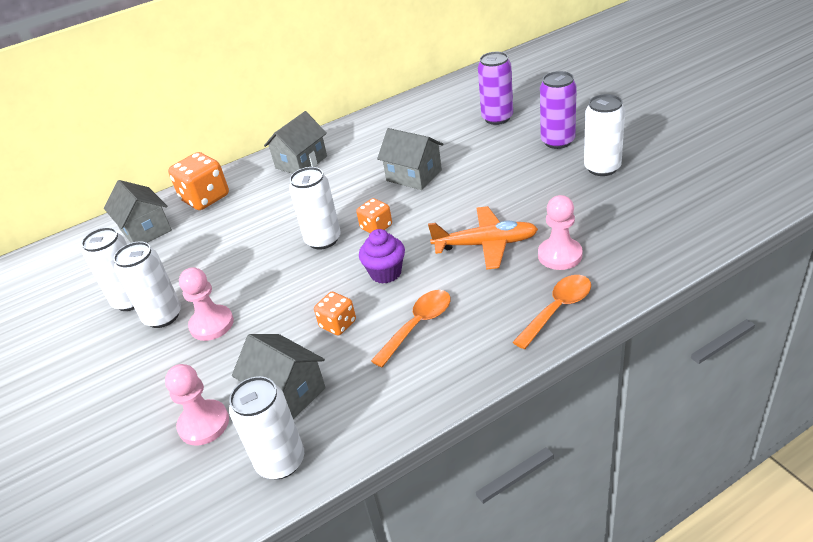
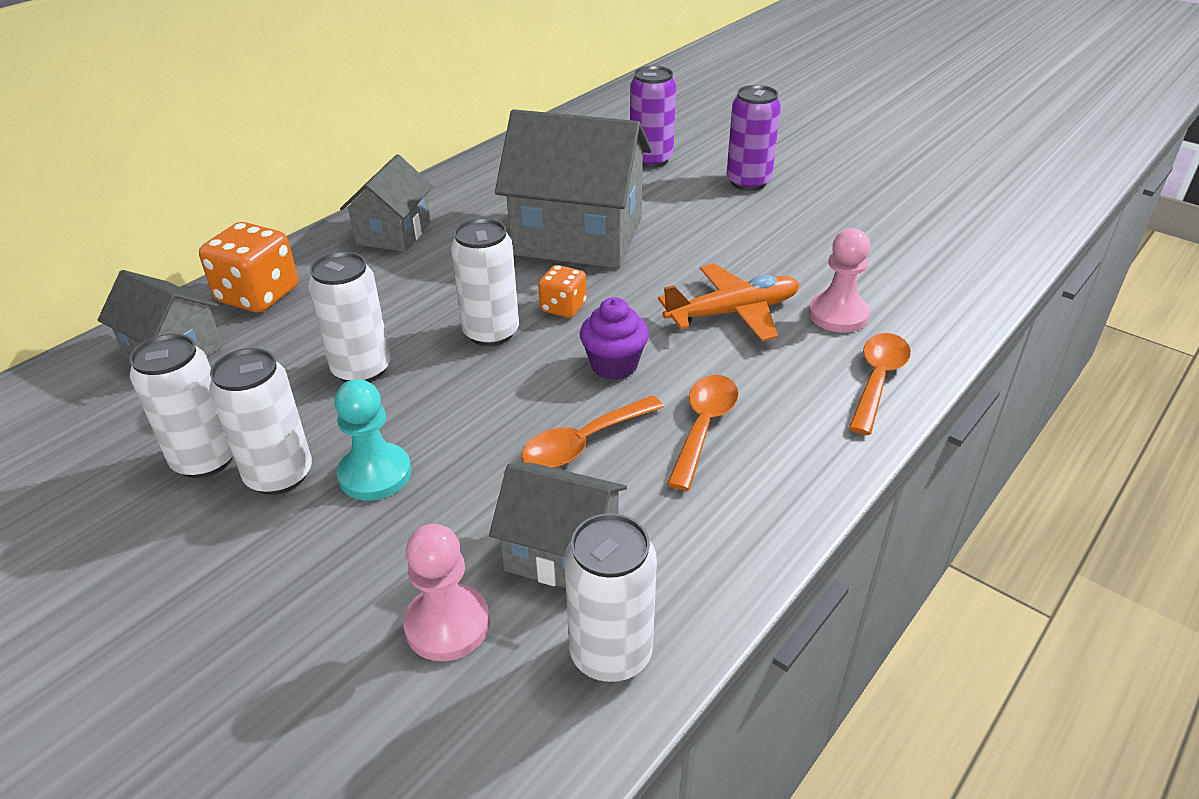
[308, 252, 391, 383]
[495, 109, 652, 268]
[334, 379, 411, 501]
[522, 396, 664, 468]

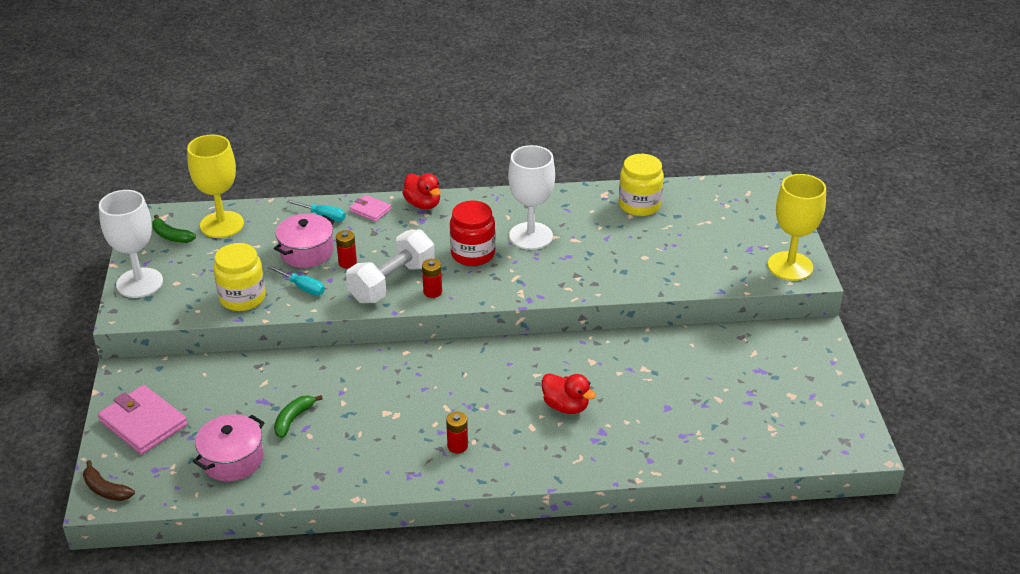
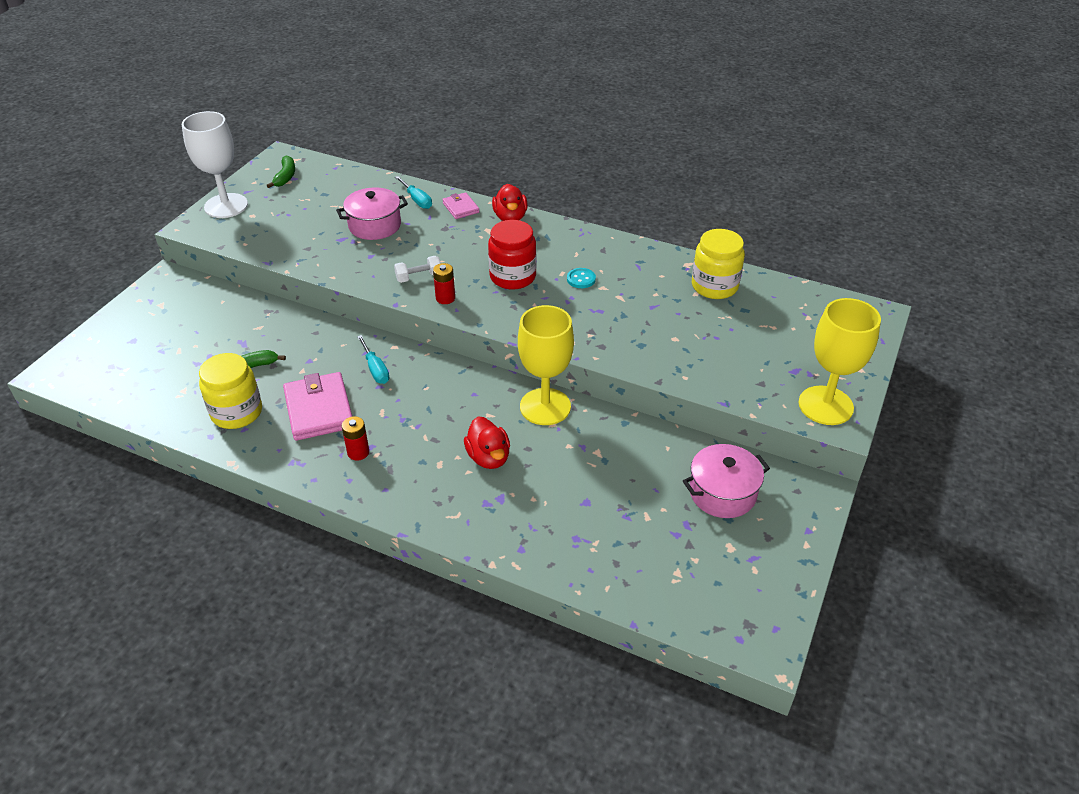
[518, 305, 574, 425]
[567, 268, 596, 288]
[267, 155, 295, 188]
[394, 256, 441, 283]
[336, 230, 357, 268] (first image)
[199, 353, 262, 429]
[357, 335, 390, 384]
[283, 372, 352, 441]
[683, 444, 770, 518]
[83, 460, 135, 501] (first image)

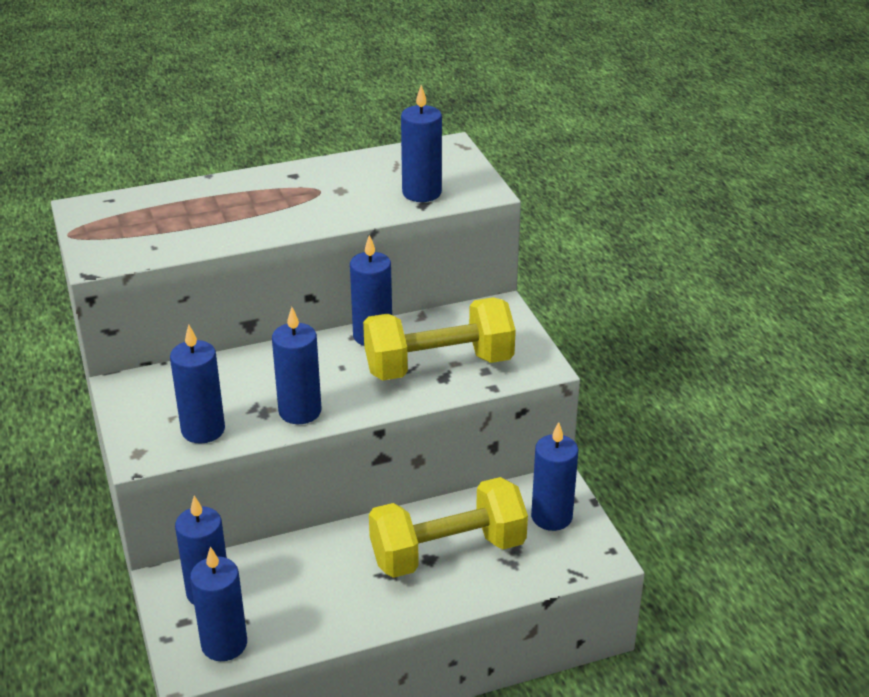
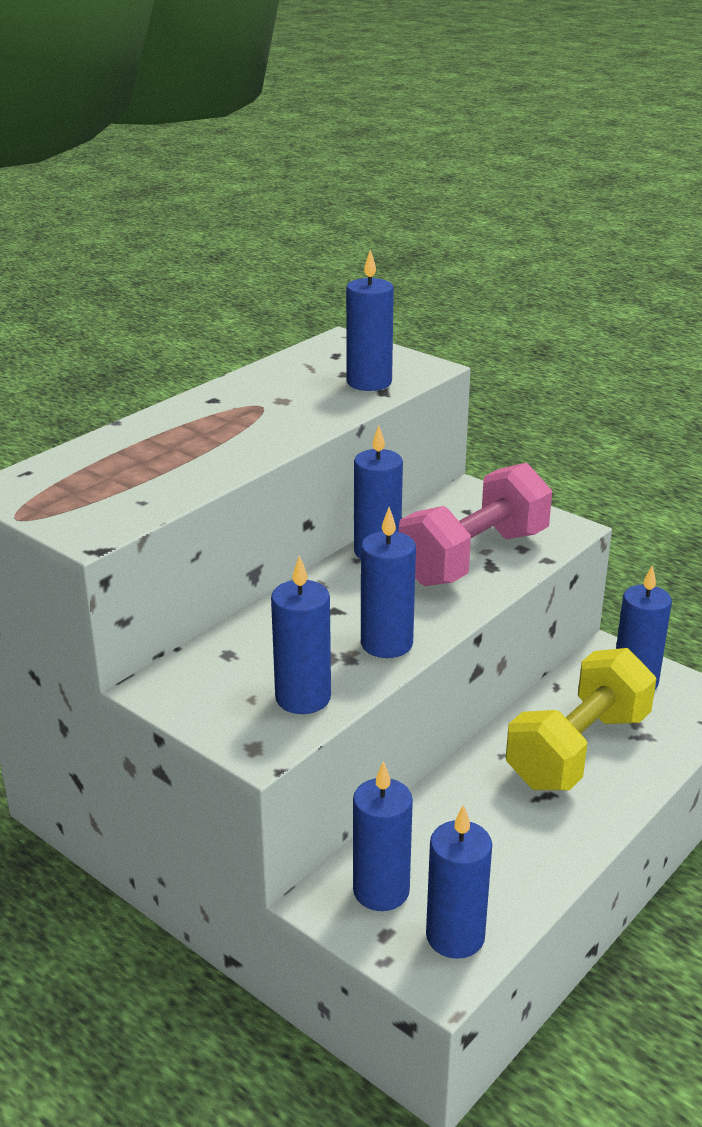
[399, 463, 552, 586]

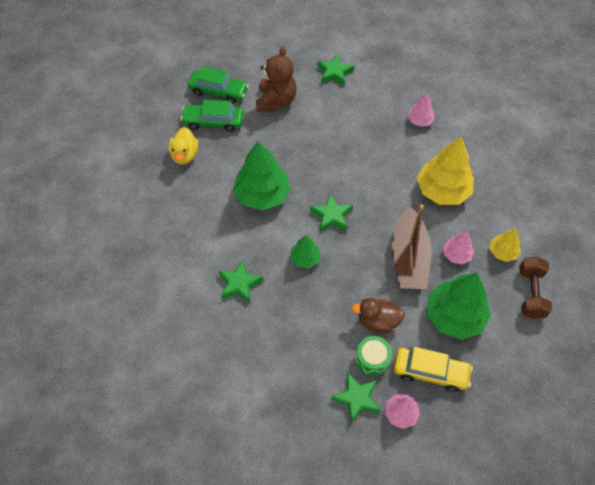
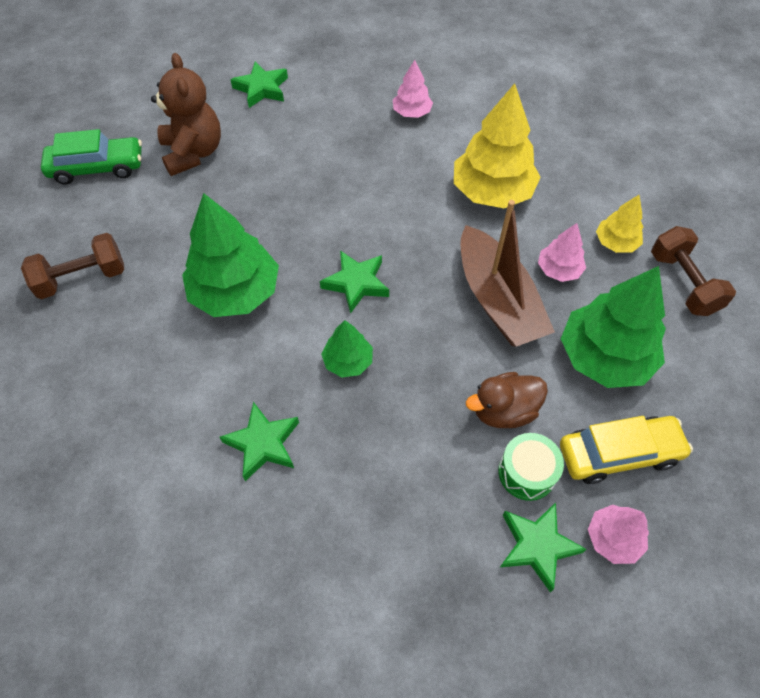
[181, 100, 244, 132] (first image)
[21, 233, 124, 299]

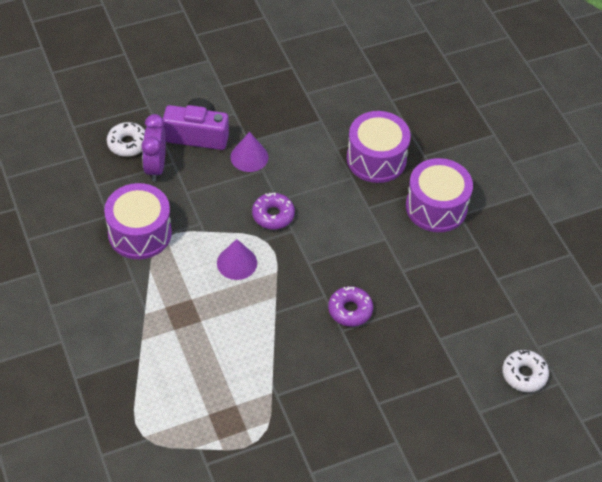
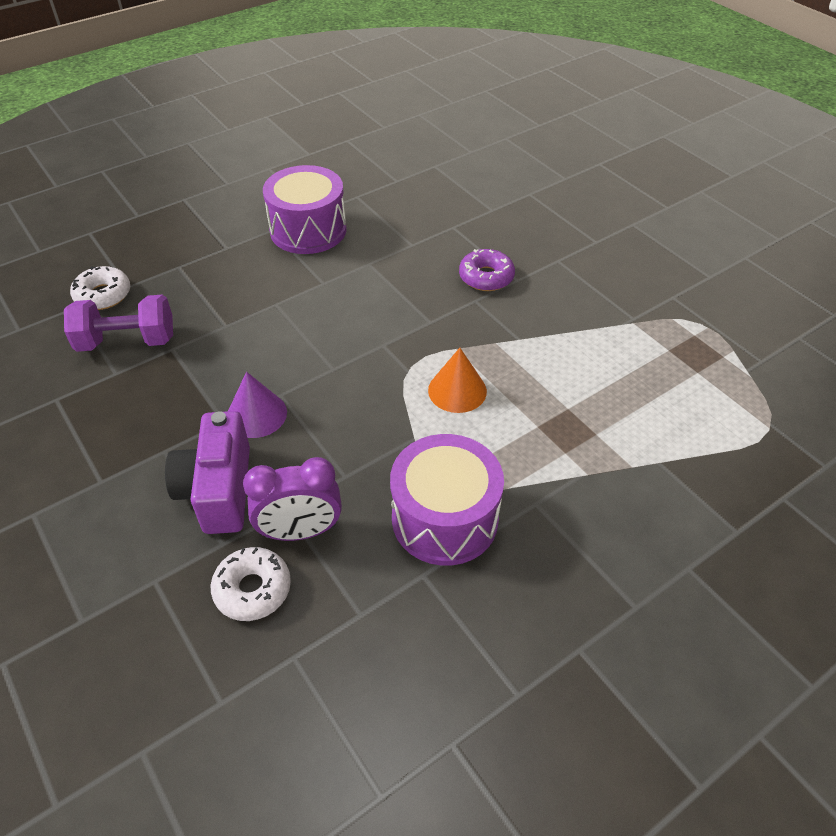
[347, 111, 411, 183] (first image)
[252, 193, 295, 229] (first image)
[428, 348, 487, 413]
[70, 266, 130, 310]
[64, 295, 173, 352]

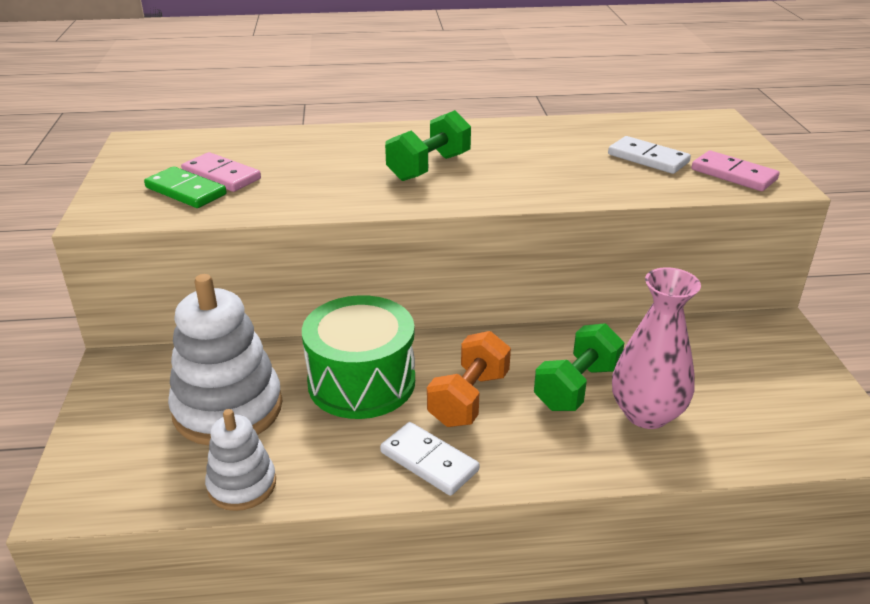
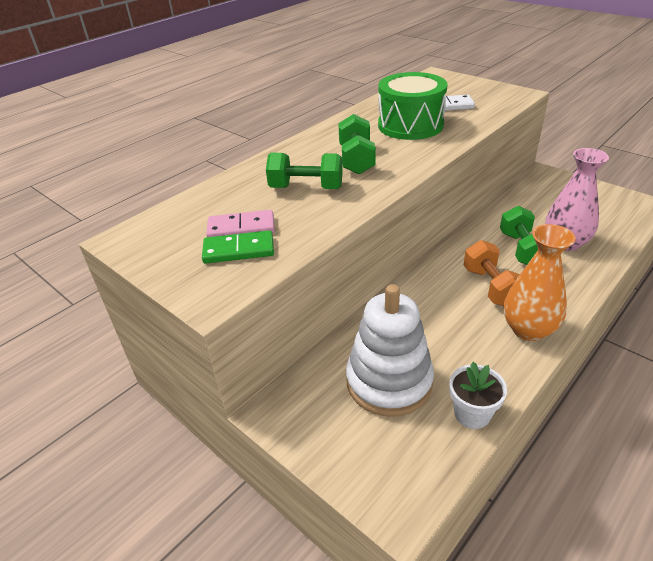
[692, 151, 779, 191] (first image)
[378, 72, 448, 140]
[449, 361, 507, 429]
[504, 224, 576, 341]
[266, 153, 343, 189]

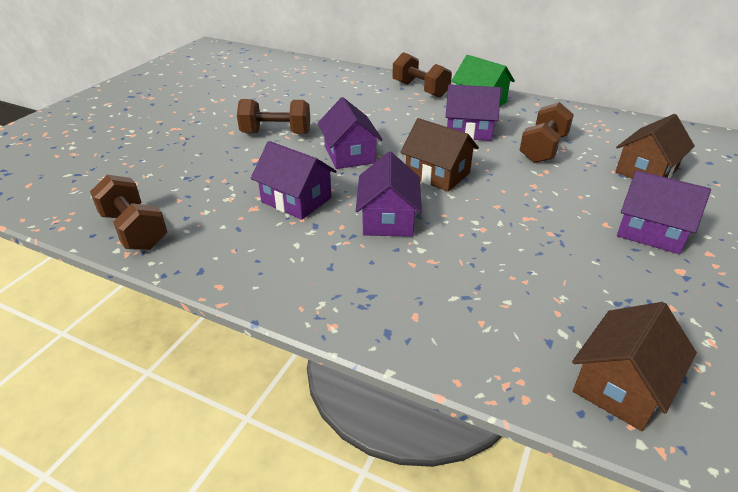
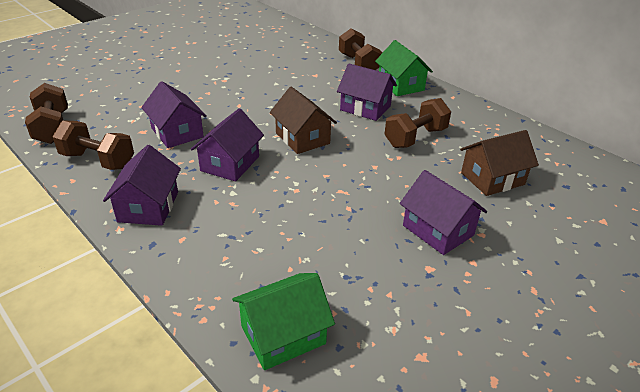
[103, 145, 181, 226]
[52, 120, 134, 170]
[232, 273, 335, 370]

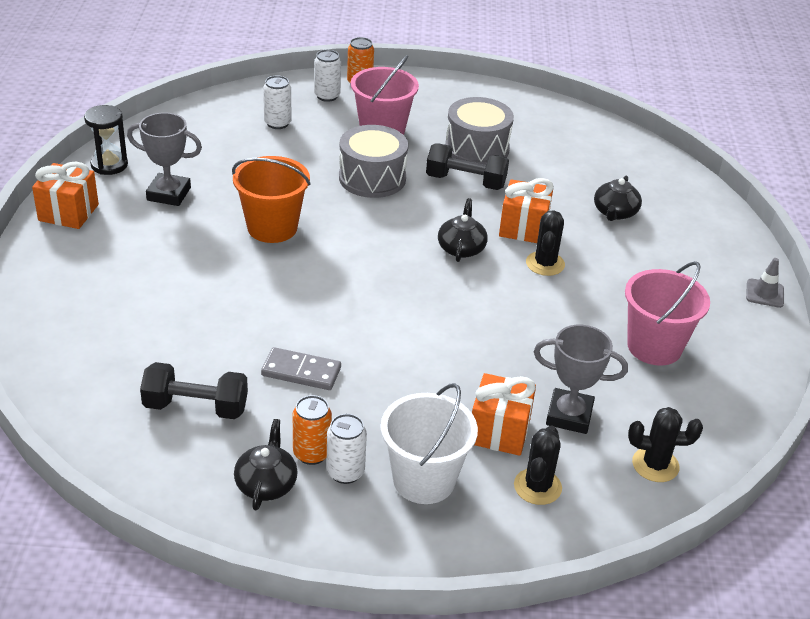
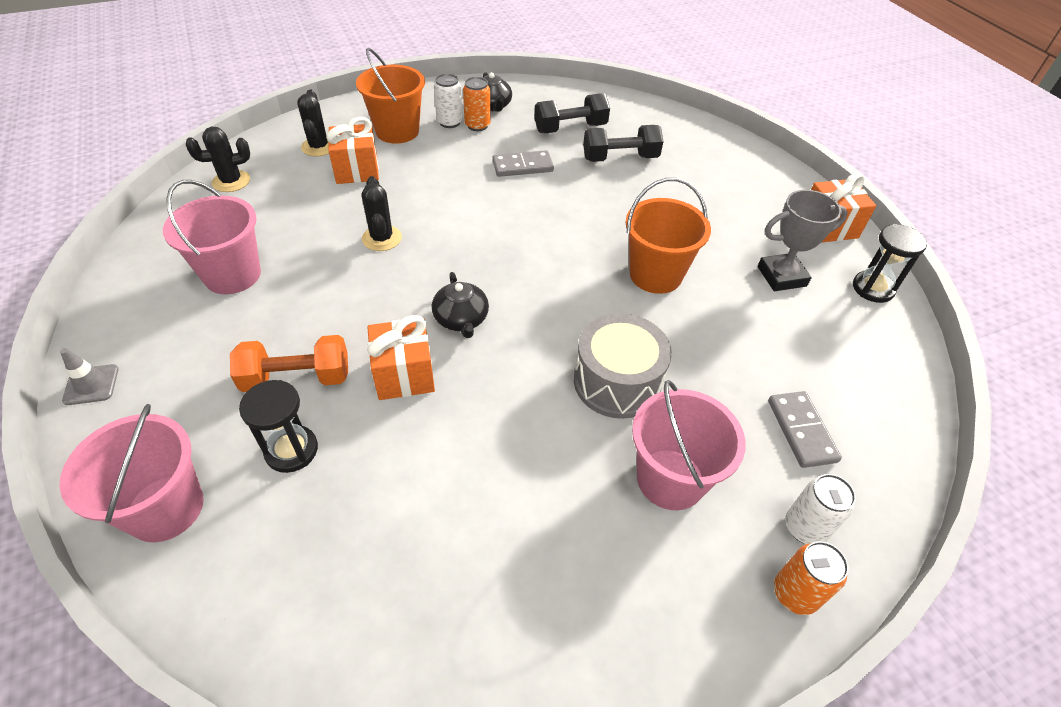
[768, 391, 842, 468]
[445, 97, 514, 165] (first image)
[583, 125, 664, 162]
[239, 380, 318, 473]
[361, 176, 402, 251]
[534, 325, 628, 434] (first image)
[356, 48, 425, 144]
[230, 335, 348, 392]
[59, 404, 204, 542]

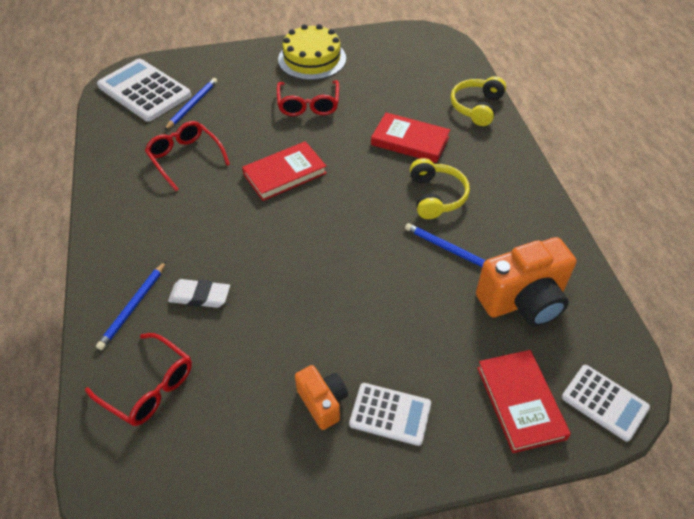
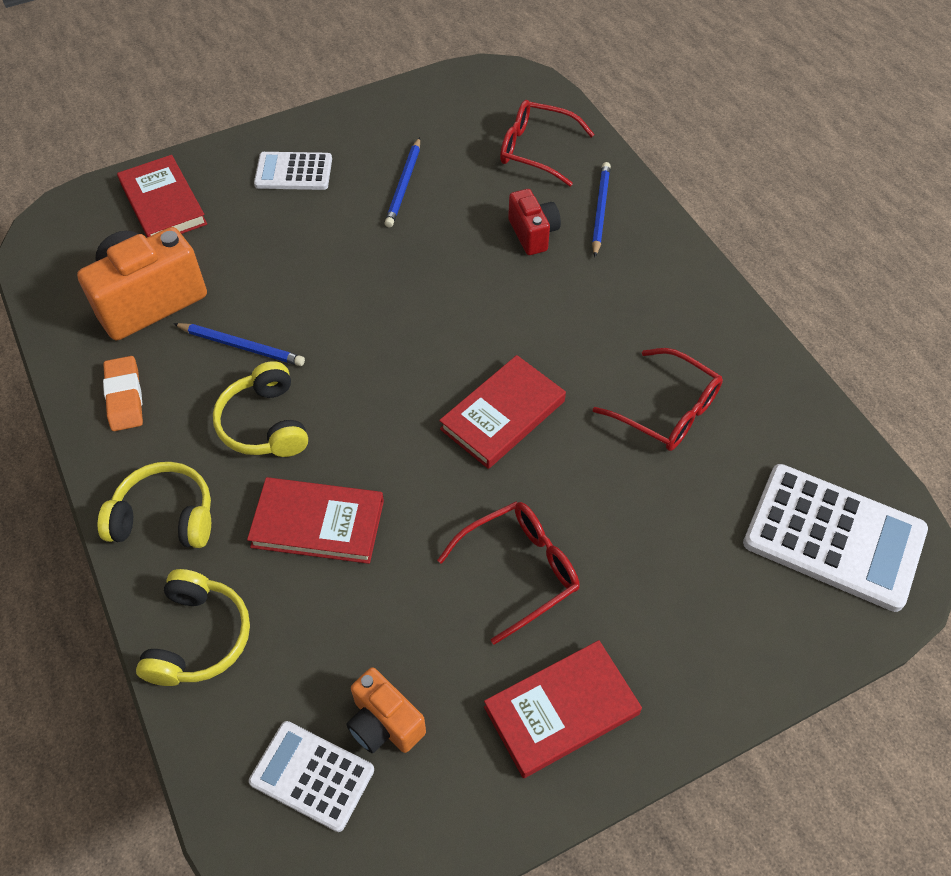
[484, 640, 642, 778]
[385, 137, 420, 228]
[437, 501, 579, 645]
[508, 189, 561, 255]
[346, 667, 426, 753]
[249, 721, 374, 832]
[103, 356, 143, 431]
[98, 462, 211, 548]

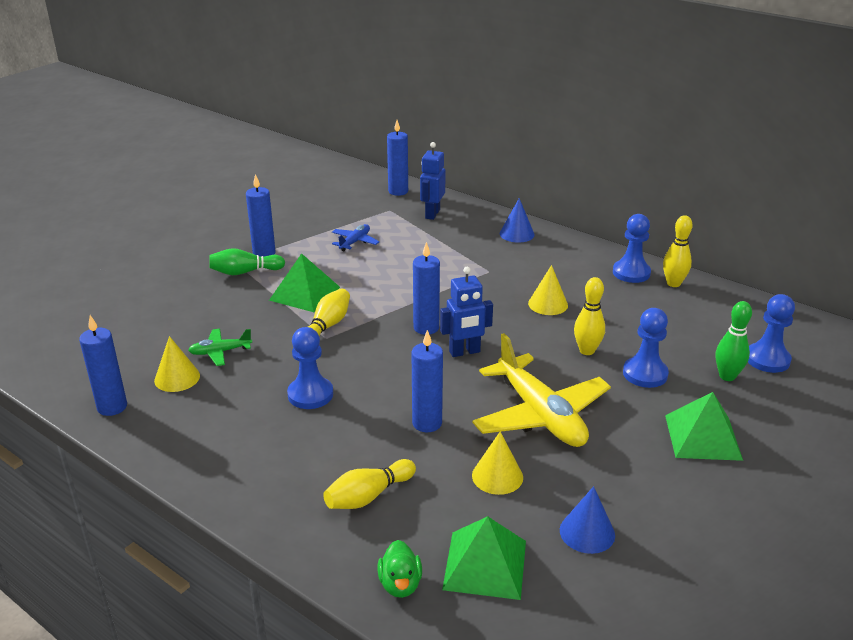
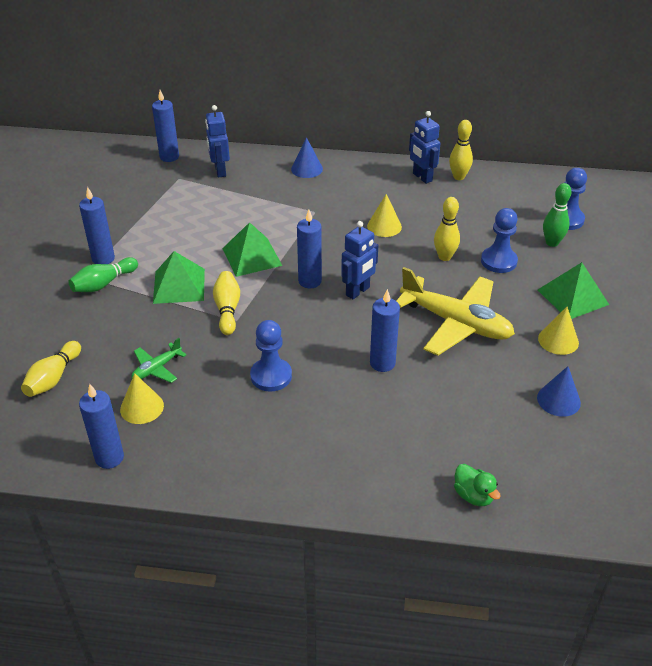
[409, 111, 441, 184]
[332, 224, 380, 251] (first image)
[538, 307, 579, 355]
[21, 341, 81, 397]
[222, 222, 282, 277]

